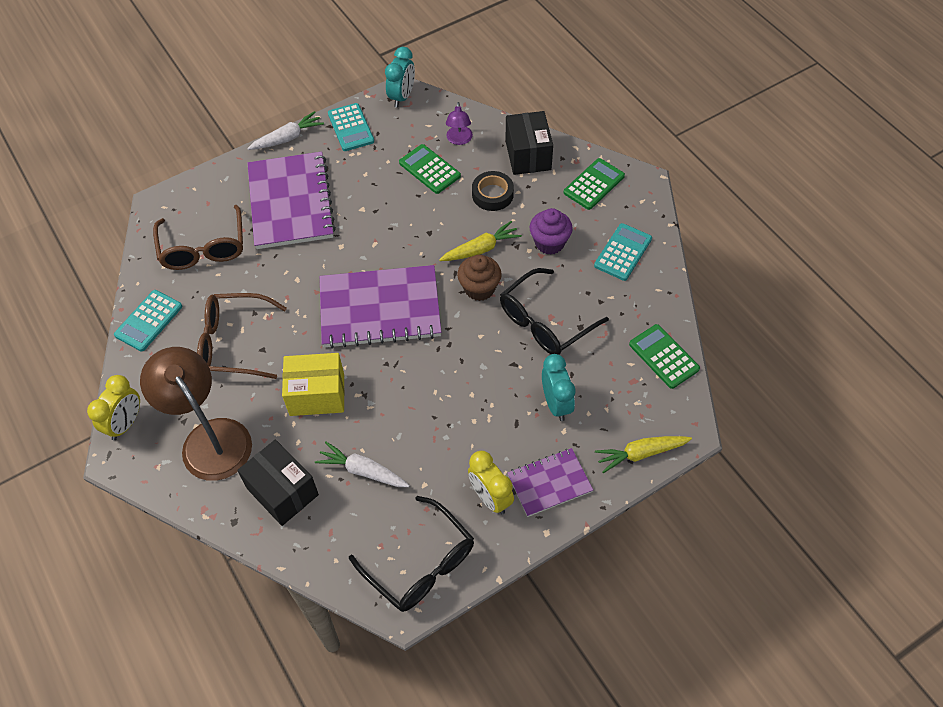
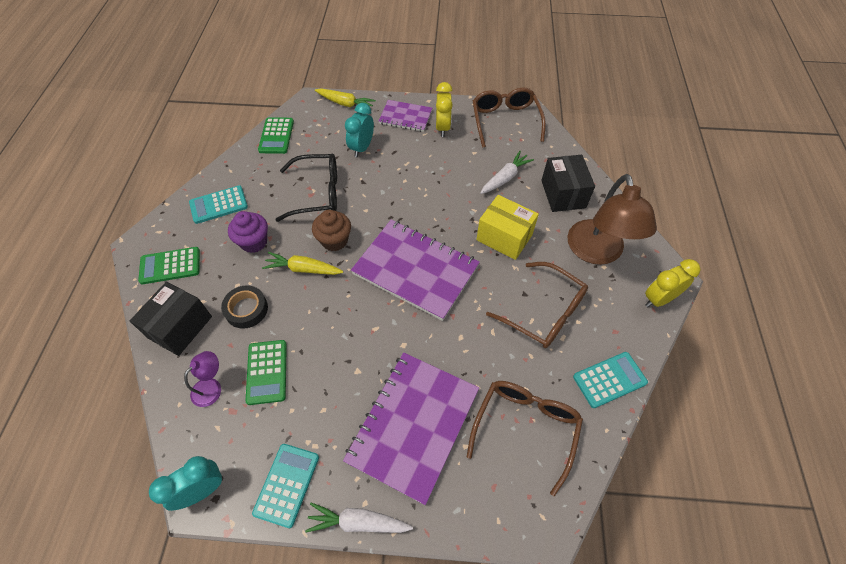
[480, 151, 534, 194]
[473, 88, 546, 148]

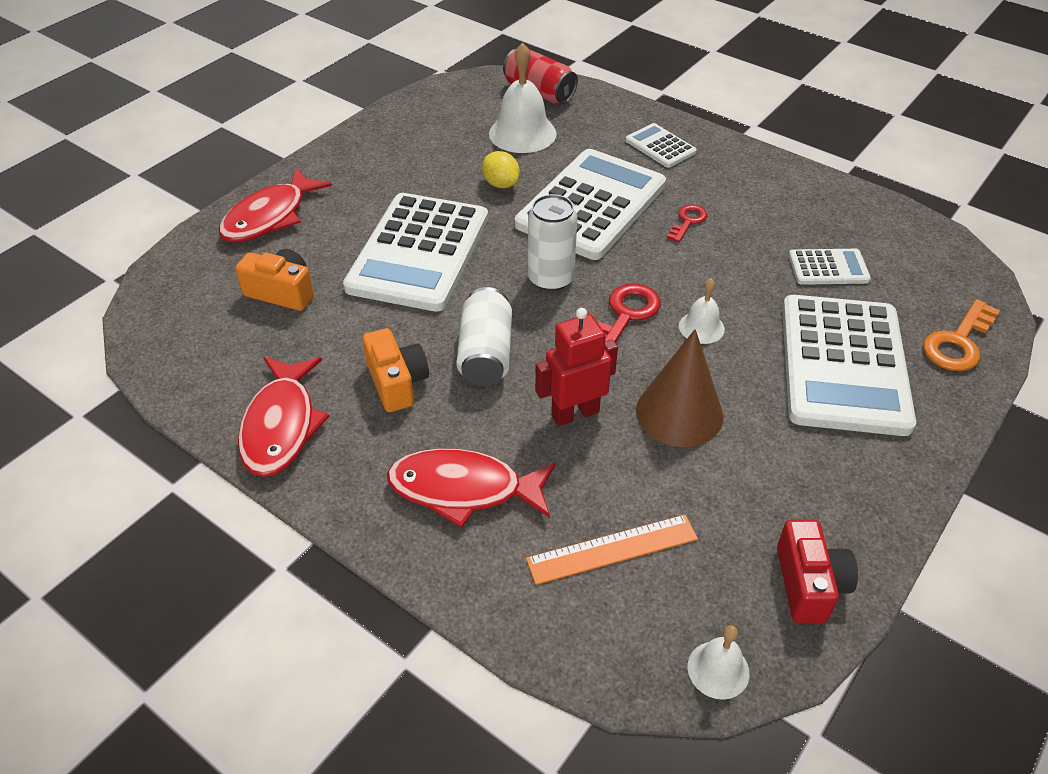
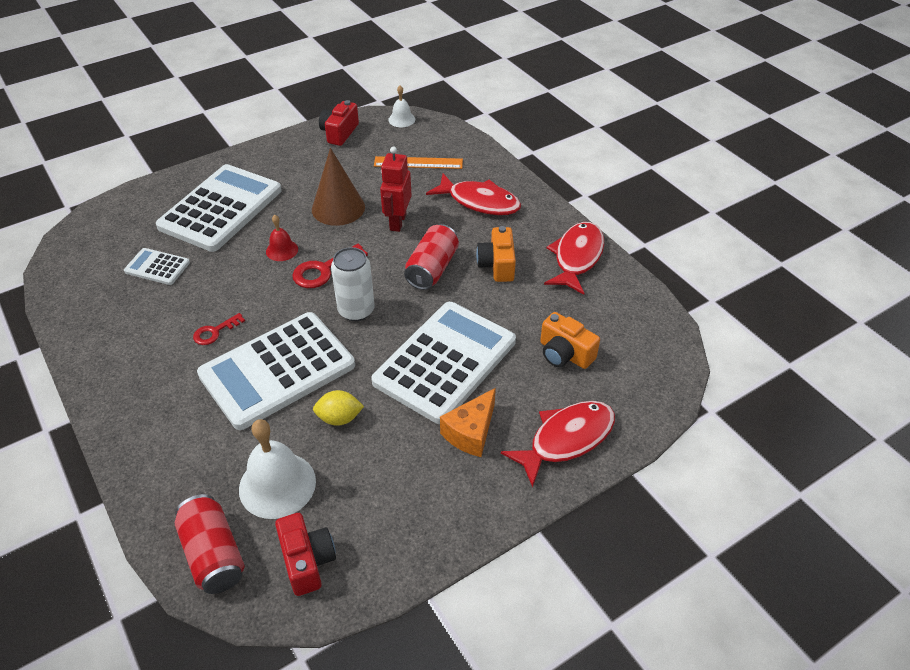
[625, 123, 697, 168] (first image)
[313, 390, 364, 426]
[266, 215, 298, 261]
[404, 224, 459, 290]
[923, 299, 1000, 371] (first image)
[380, 146, 412, 232]
[440, 388, 496, 457]
[275, 513, 336, 596]

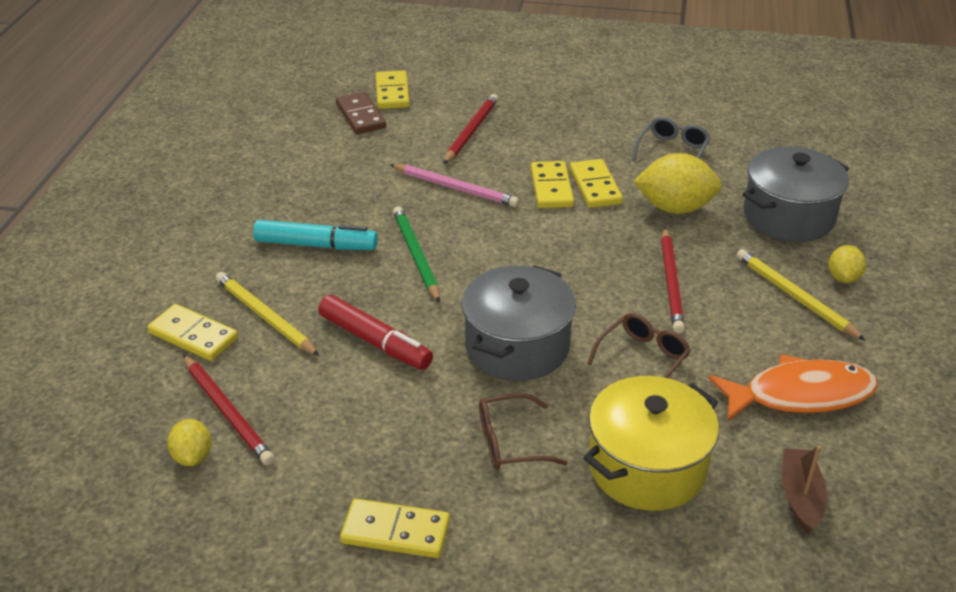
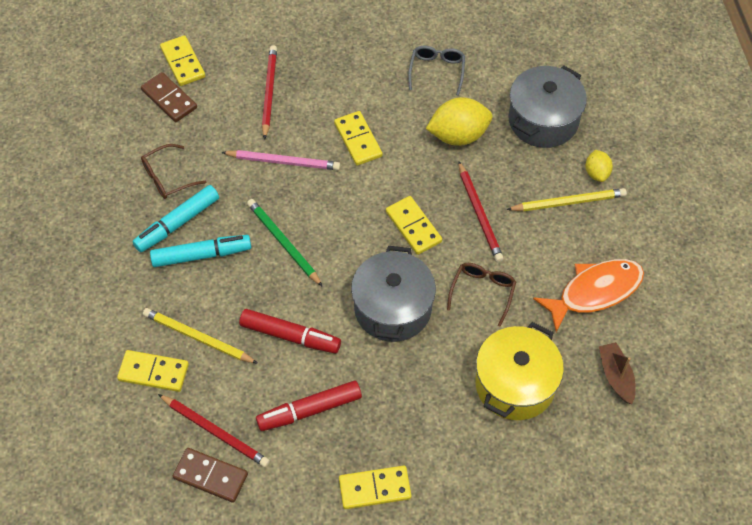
[386, 196, 442, 255]
[506, 188, 627, 212]
[141, 144, 206, 199]
[173, 448, 248, 503]
[132, 185, 219, 252]
[256, 380, 362, 431]

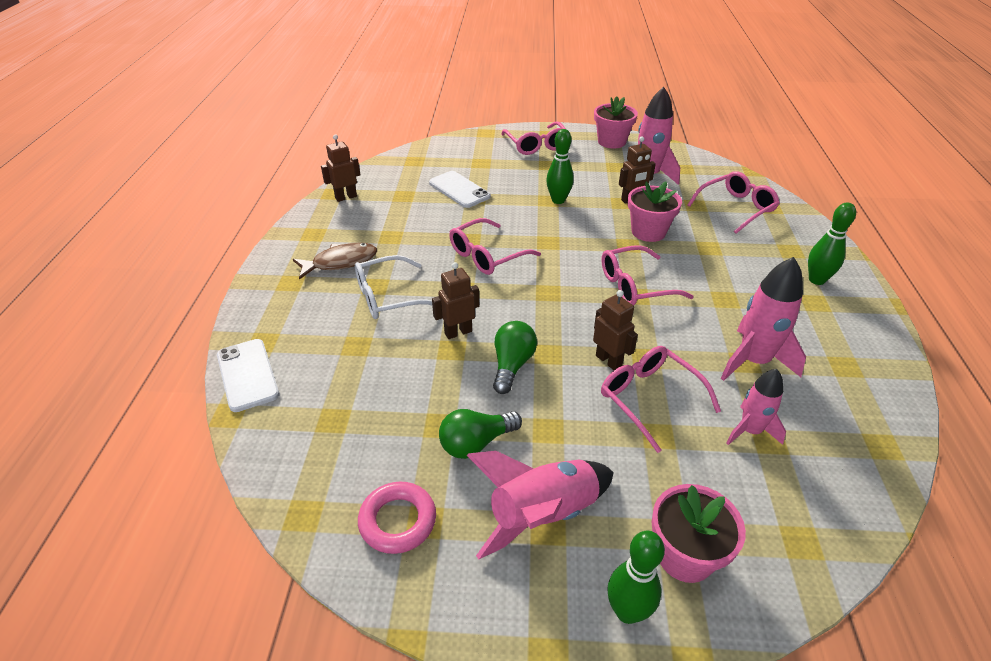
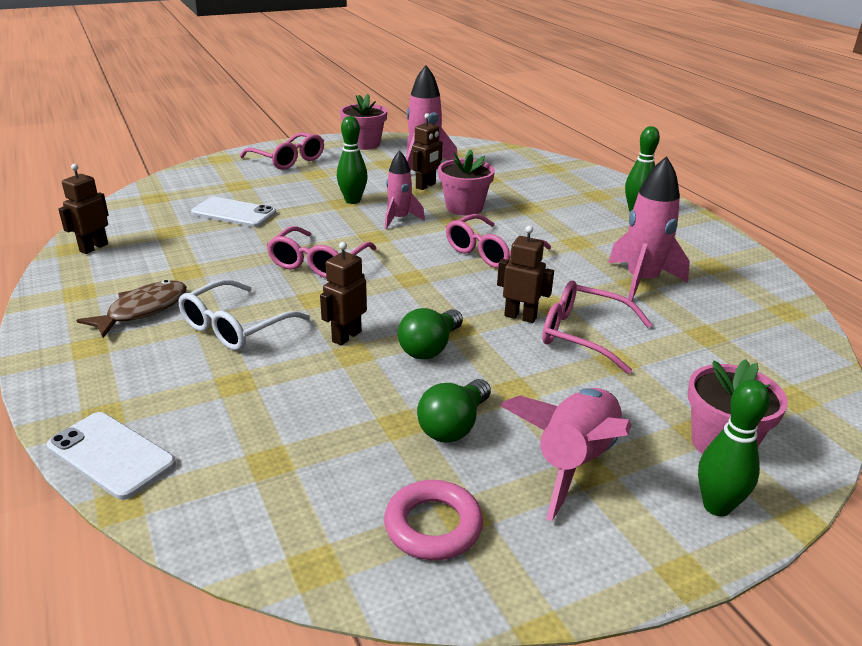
[688, 171, 780, 234] (first image)
[398, 308, 463, 359]
[385, 150, 425, 229]

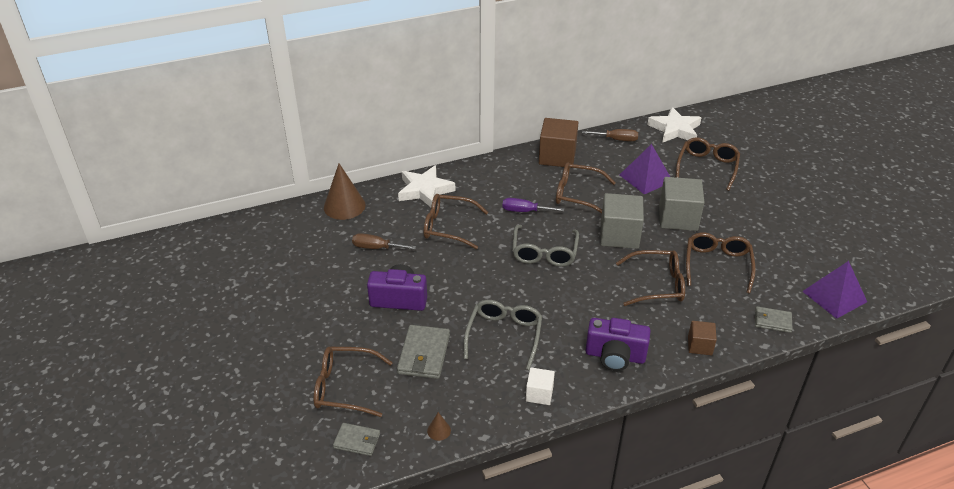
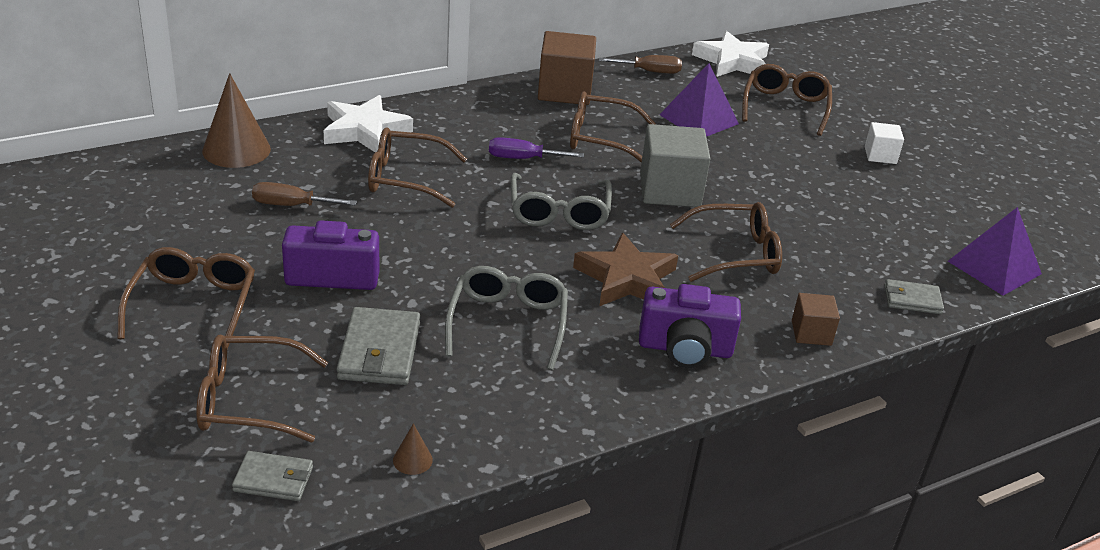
[659, 177, 705, 231] (first image)
[117, 247, 255, 349]
[865, 122, 904, 164]
[573, 233, 678, 306]

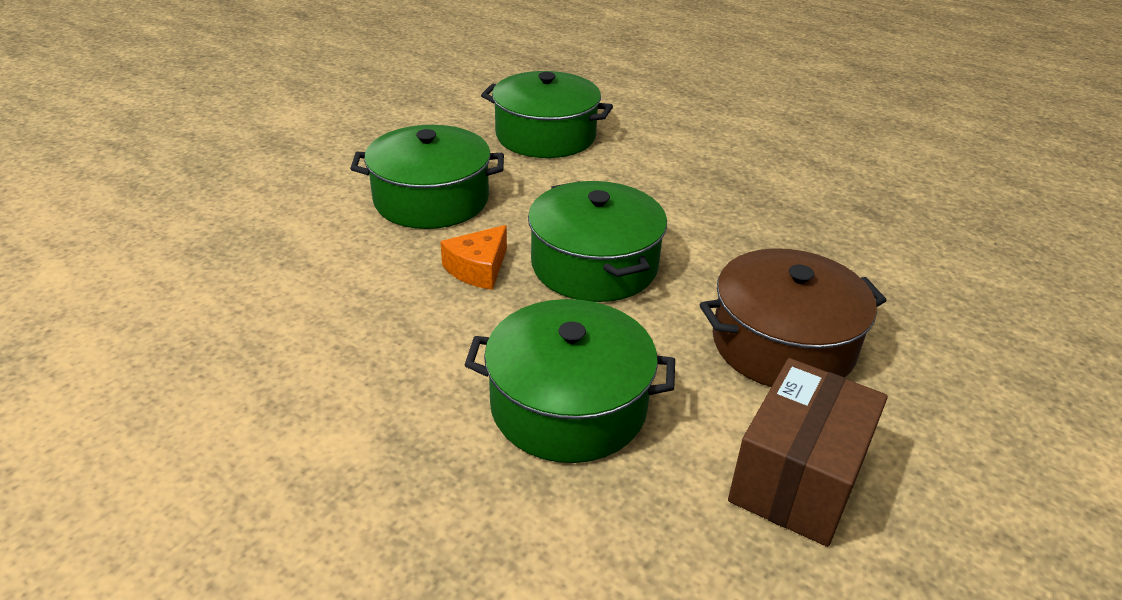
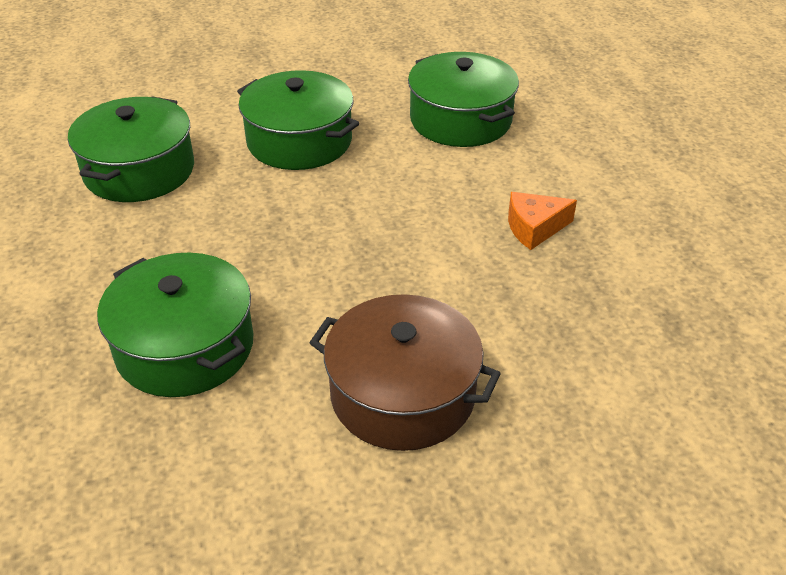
[68, 97, 194, 202]
[508, 192, 577, 250]
[728, 358, 888, 547] (first image)

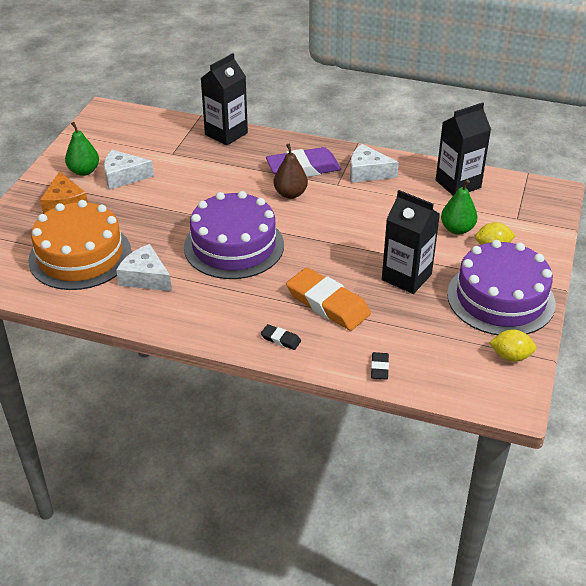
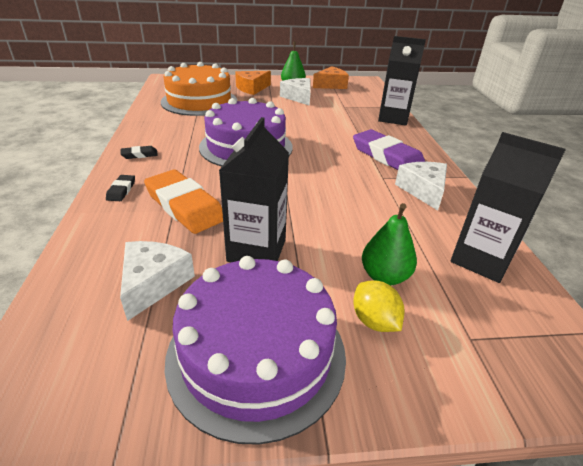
[274, 143, 308, 199] (first image)
[120, 241, 195, 321]
[144, 170, 223, 234]
[489, 329, 536, 362] (first image)
[121, 146, 158, 159]
[313, 66, 349, 89]

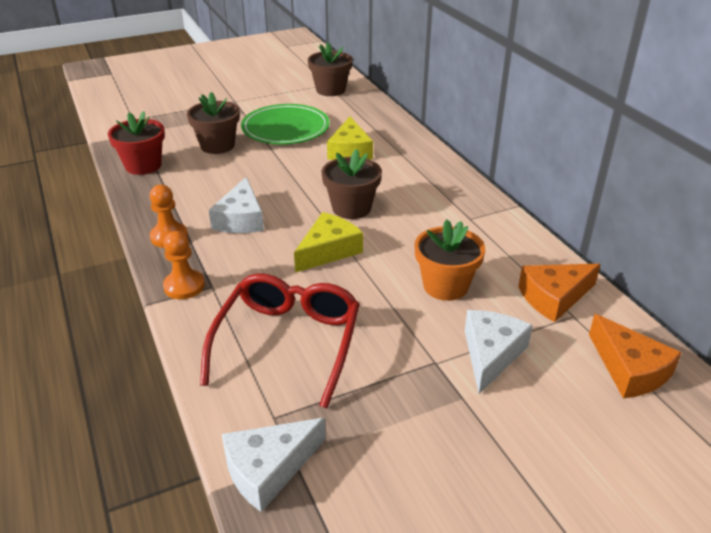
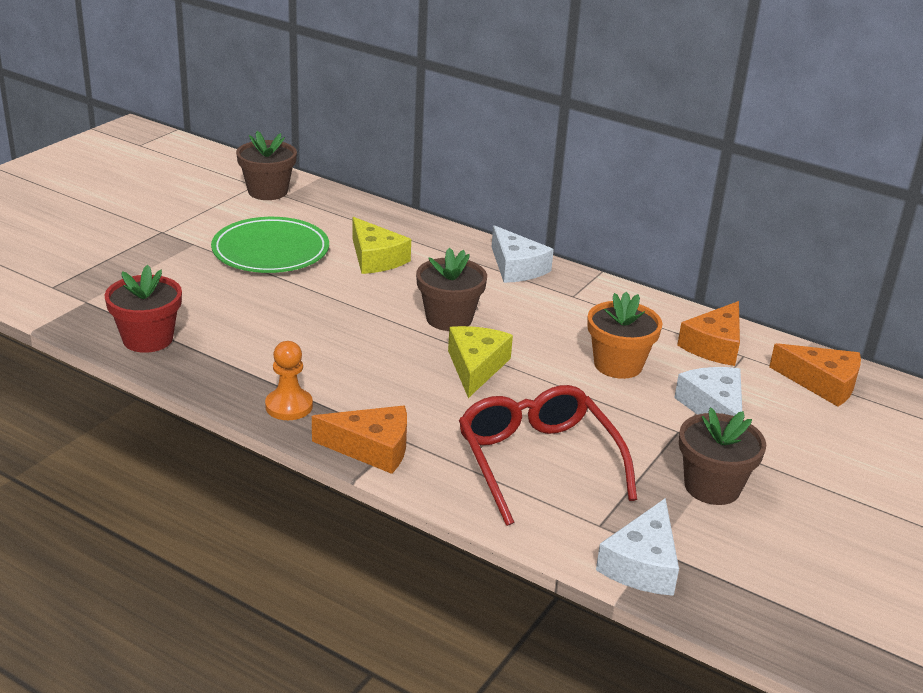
[679, 408, 766, 505]
[492, 225, 554, 283]
[312, 406, 407, 474]

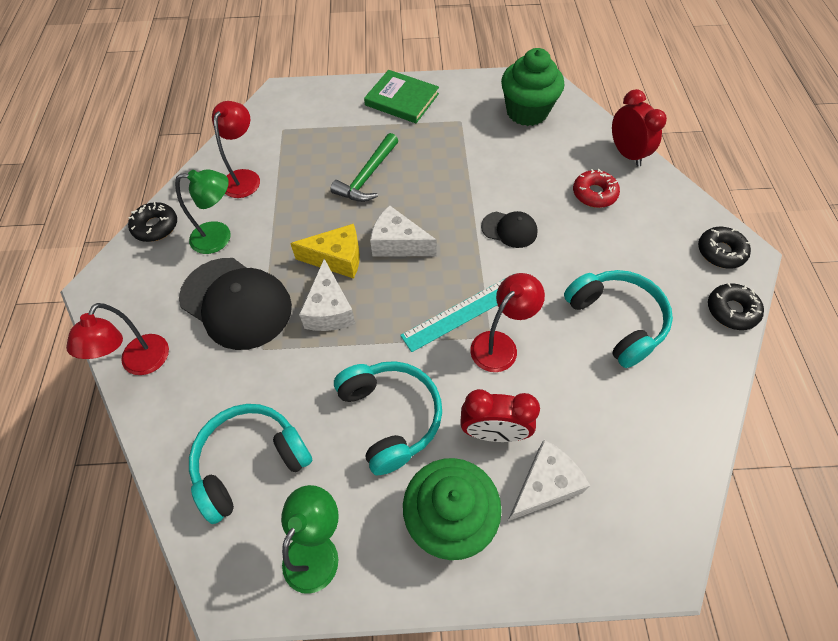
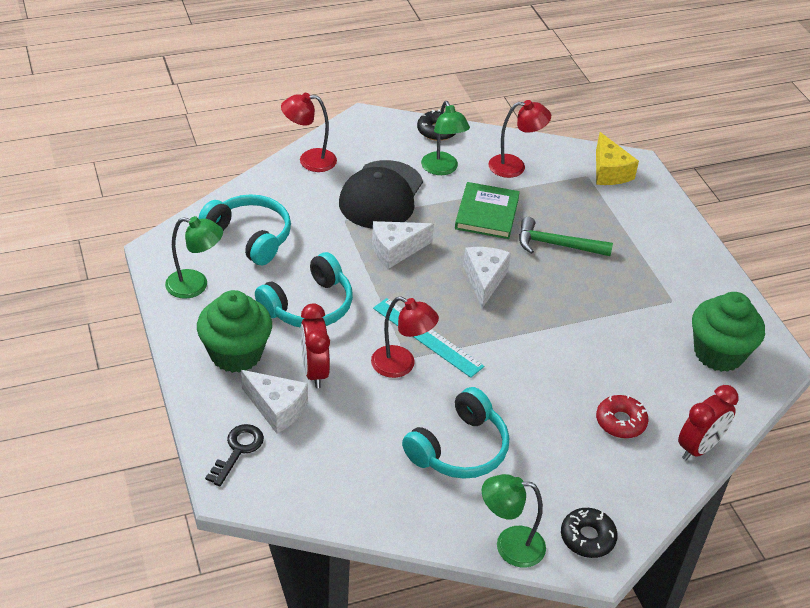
[455, 182, 520, 239]
[481, 211, 538, 248] (first image)
[596, 132, 639, 185]
[482, 474, 546, 568]
[205, 424, 264, 487]

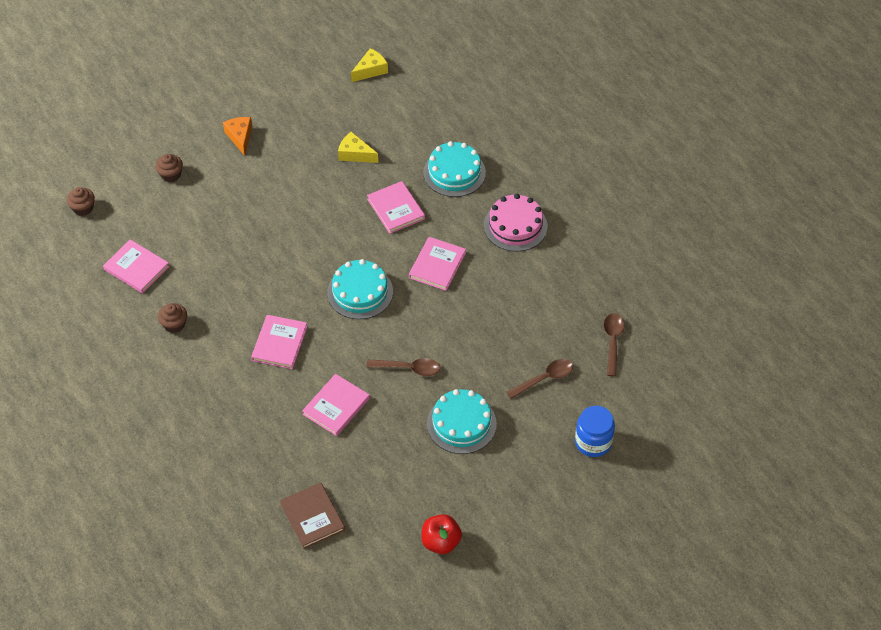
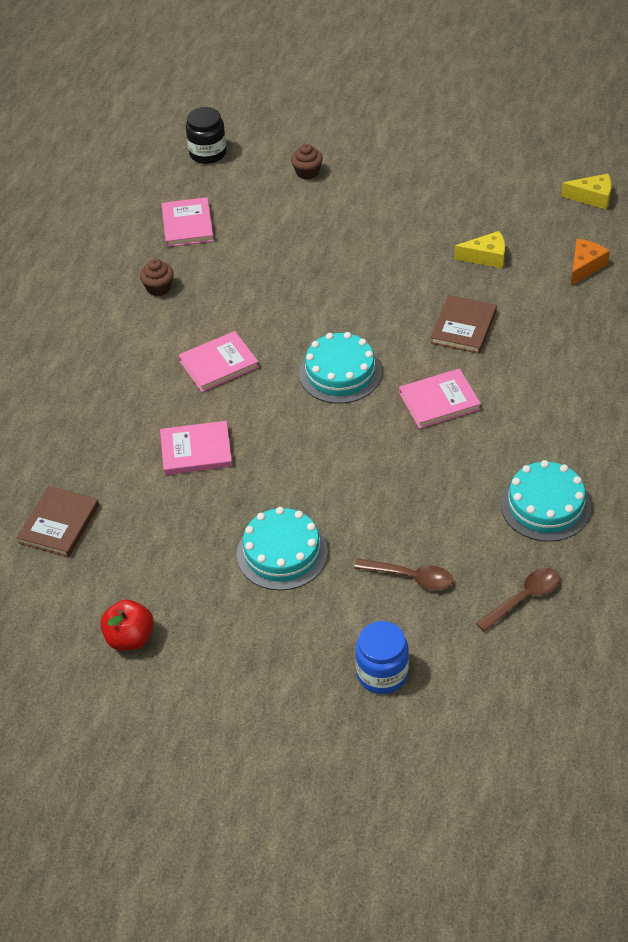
[571, 239, 610, 286]
[454, 231, 505, 268]
[501, 460, 591, 542]
[431, 295, 497, 354]
[186, 107, 227, 164]
[484, 194, 548, 252] (first image)
[367, 358, 440, 376] (first image)

